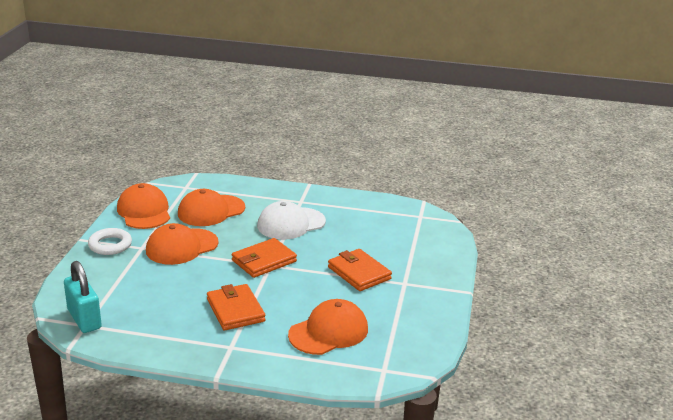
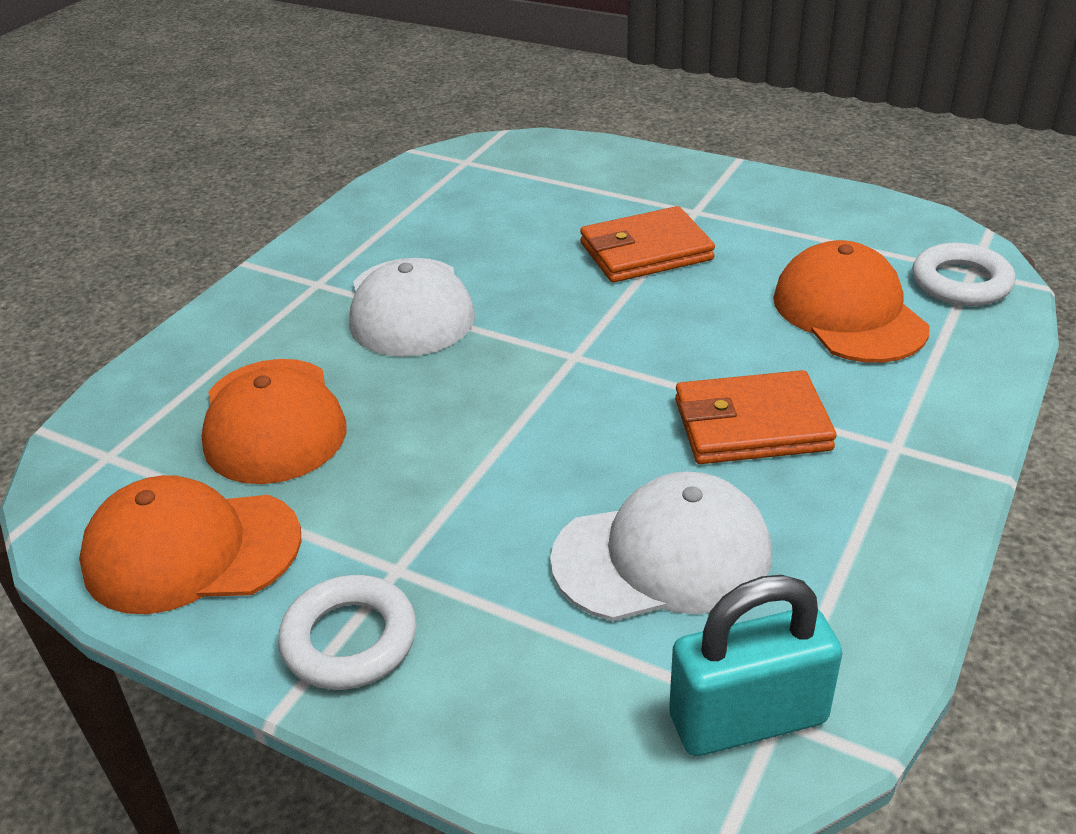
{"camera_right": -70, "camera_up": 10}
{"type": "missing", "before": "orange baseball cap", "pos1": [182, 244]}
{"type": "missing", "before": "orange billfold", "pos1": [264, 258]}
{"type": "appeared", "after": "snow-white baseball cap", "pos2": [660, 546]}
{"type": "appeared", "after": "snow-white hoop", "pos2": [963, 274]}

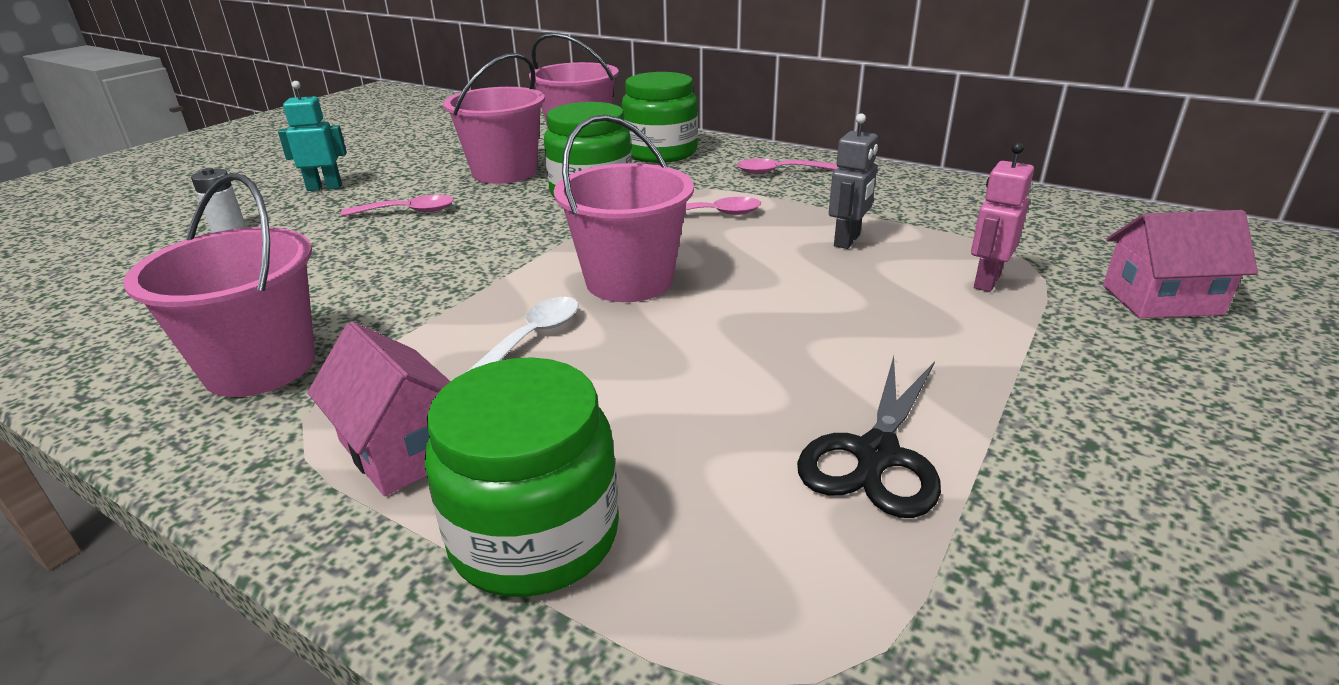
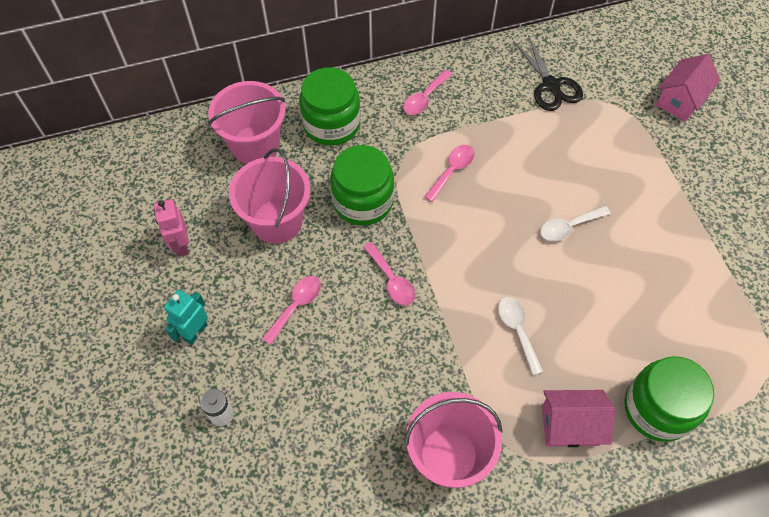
{"camera_right": -50, "camera_up": 30}
{"type": "missing", "before": "rose-pink sand bucket", "pos1": [624, 208]}
{"type": "missing", "before": "gray robot figure", "pos1": [853, 181]}
{"type": "appeared", "after": "rose-pink teaspoon", "pos2": [389, 274]}
{"type": "appeared", "after": "snow-white teaspoon", "pos2": [575, 223]}
{"type": "relocated", "before": "jet-black shears", "pos1": [869, 437], "pos2": [548, 73]}
{"type": "relocated", "before": "rose-pink robot figure", "pos1": [1002, 217], "pos2": [171, 228]}

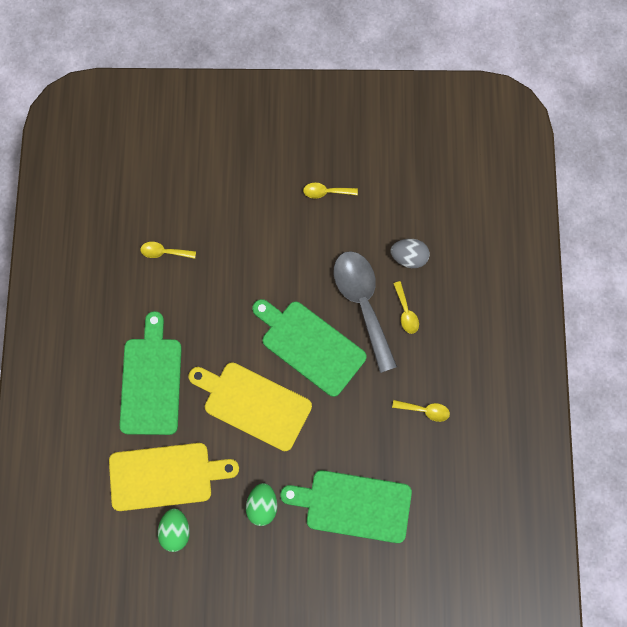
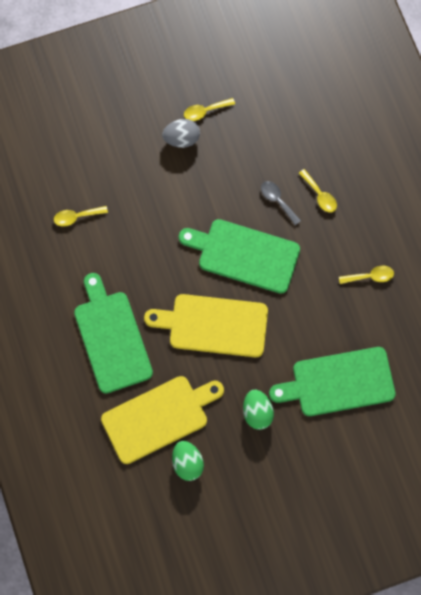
{"camera_right": -20, "camera_up": 0}
{"type": "relocated", "before": "gray toy egg", "pos1": [410, 253], "pos2": [181, 133]}
{"type": "size", "before": "gray teaspoon", "pos1": [365, 312], "pos2": [281, 203], "scale": 0.44}

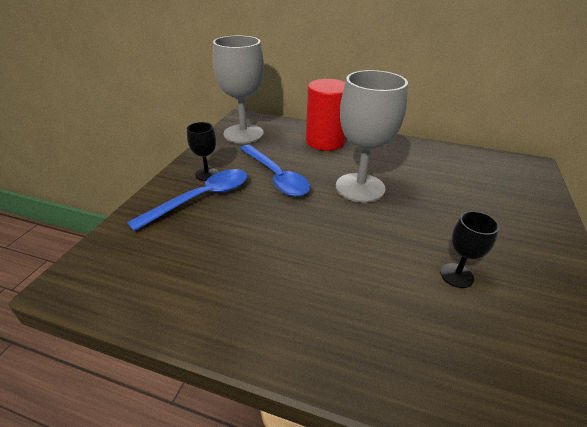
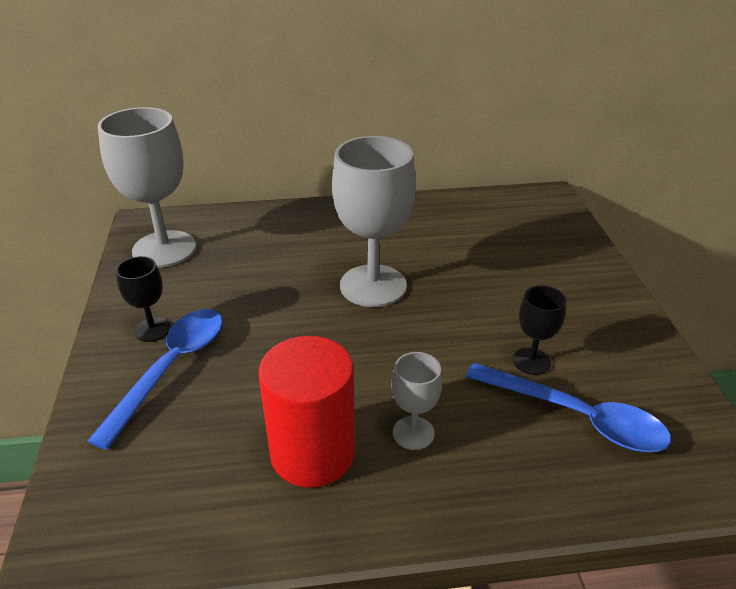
{"camera_right": -25, "camera_up": 0}
{"type": "appeared", "after": "gray chalice", "pos2": [417, 401]}
{"type": "relocated", "before": "cobalt teaspoon", "pos1": [275, 171], "pos2": [568, 407]}
{"type": "relocated", "before": "scarlet solid cylinder", "pos1": [326, 115], "pos2": [307, 412]}

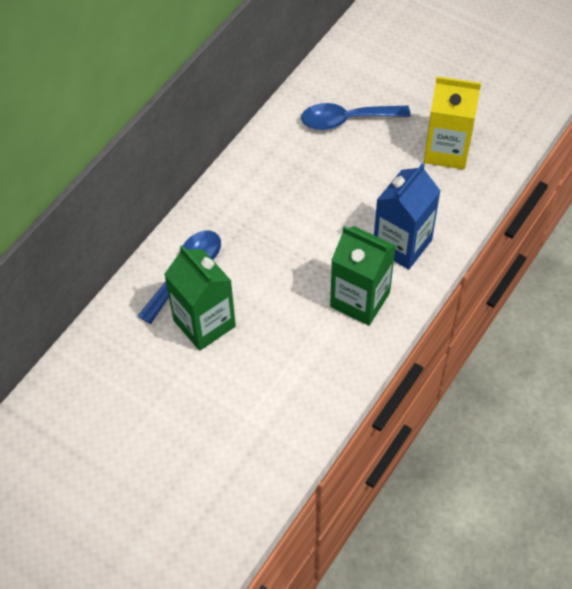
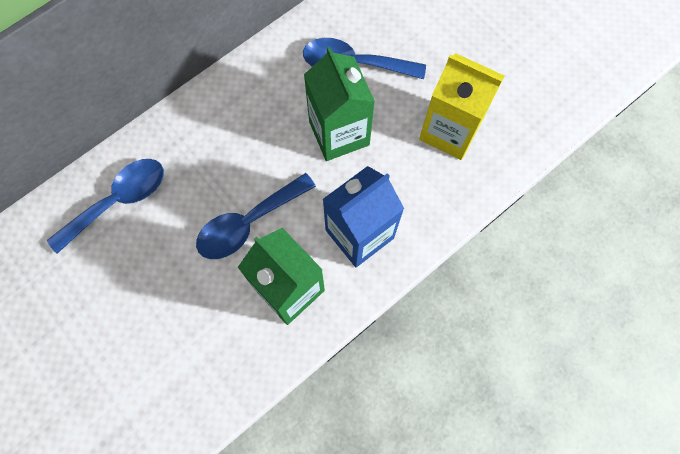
{"camera_right": 15, "camera_up": 15}
{"type": "appeared", "after": "cobalt teaspoon", "pos2": [256, 216]}
{"type": "relocated", "before": "emerald juice carton", "pos1": [200, 298], "pos2": [339, 104]}

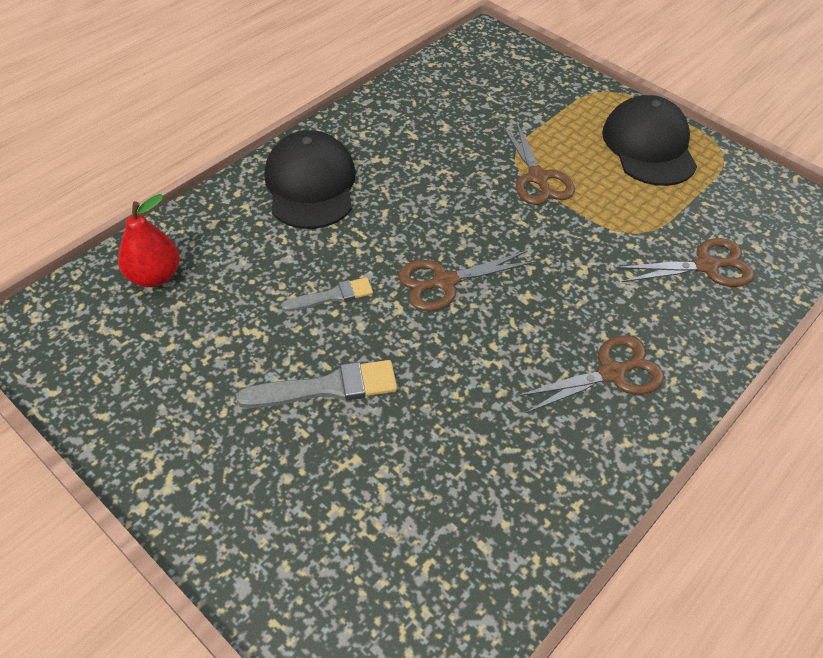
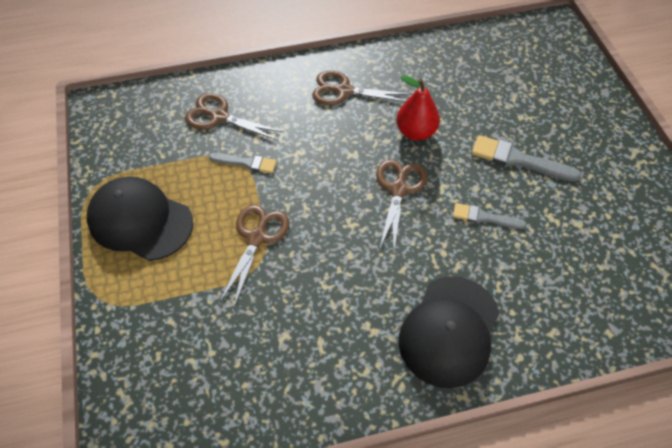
{"camera_right": -145, "camera_up": 5}
{"type": "appeared", "after": "gray brush", "pos2": [243, 163]}
{"type": "relocated", "before": "scarlet pear fruit", "pos1": [149, 240], "pos2": [418, 108]}
{"type": "spun", "before": "dark brown shears", "pos1": [466, 281], "pos2": [401, 204], "turn": -90}
{"type": "spun", "before": "jet-black baseball cap", "pos1": [649, 140], "pos2": [140, 219], "turn": 90}

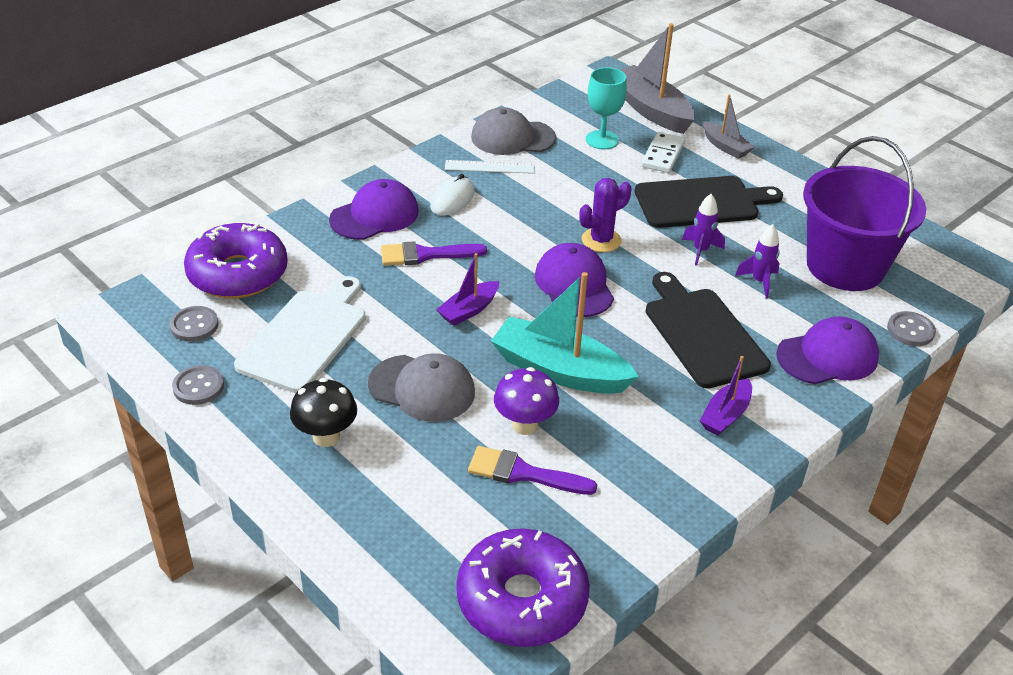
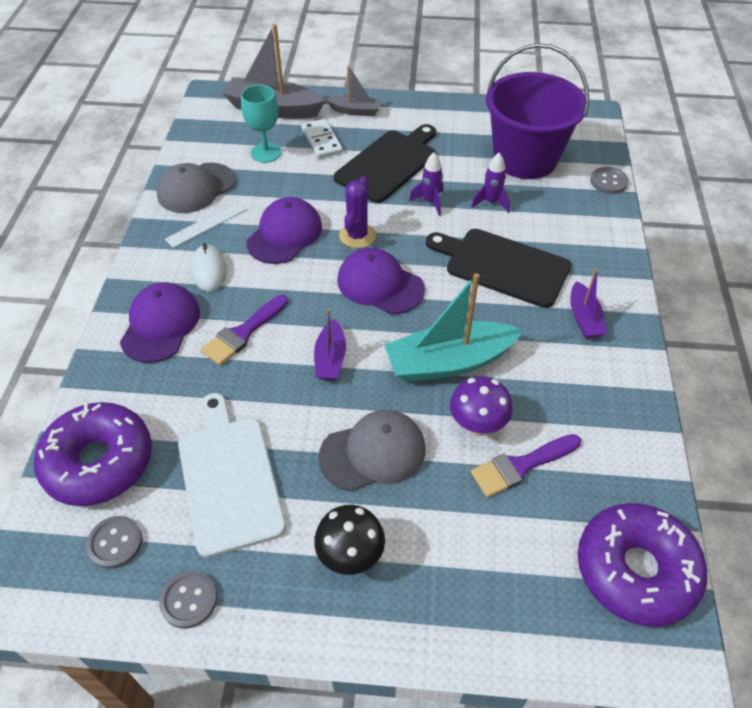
{"camera_right": -40, "camera_up": 10}
{"type": "relocated", "before": "royal purple baseball cap", "pos1": [827, 350], "pos2": [284, 230]}

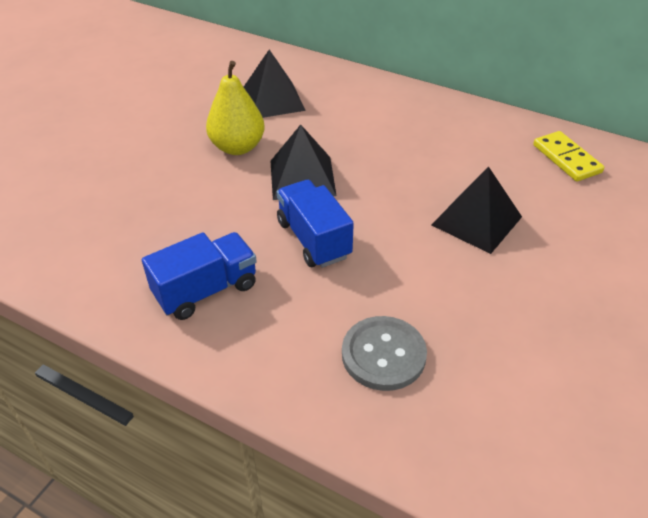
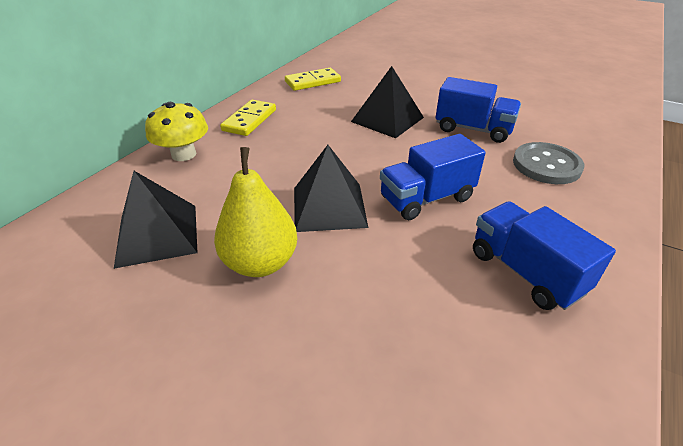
{"camera_right": -90, "camera_up": -5}
{"type": "appeared", "after": "golden toadstool", "pos2": [176, 131]}
{"type": "appeared", "after": "golden domino piece", "pos2": [248, 118]}
{"type": "appeared", "after": "cobalt truck", "pos2": [478, 110]}

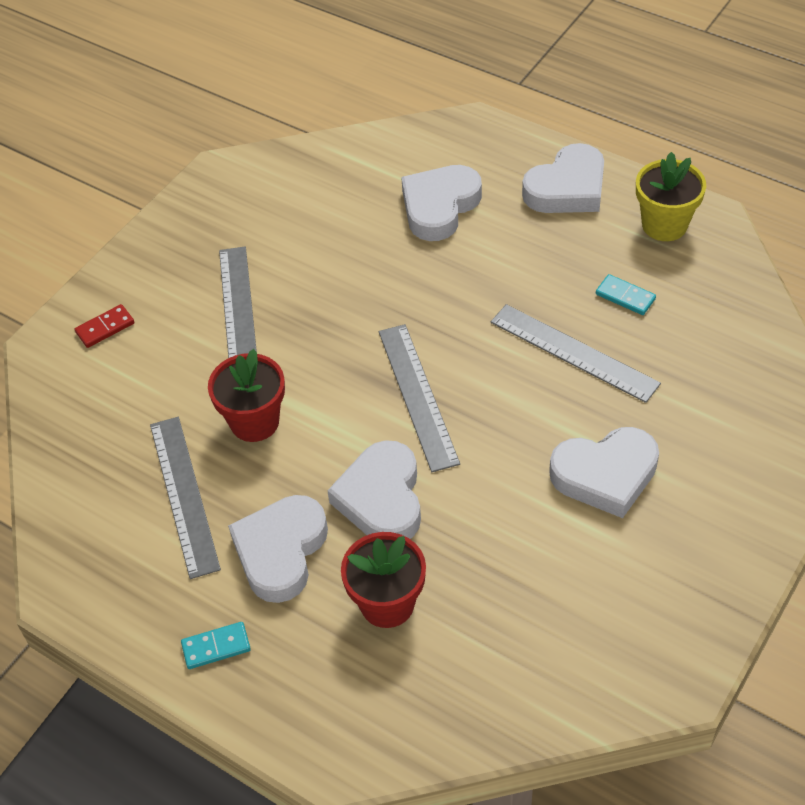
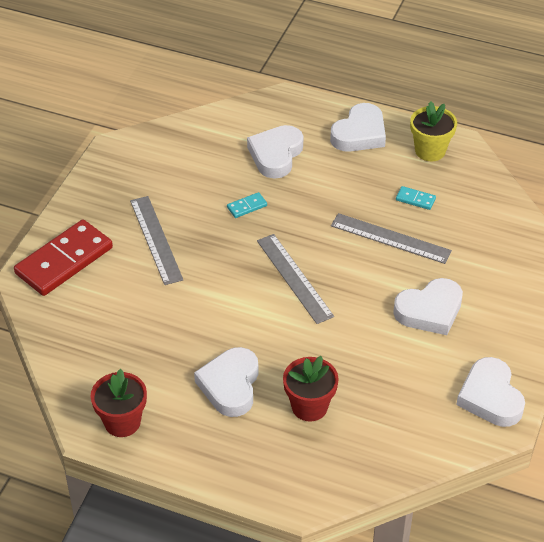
{"camera_right": -15, "camera_up": -5}
{"type": "missing", "before": "gray straightedge", "pos1": [185, 498]}
{"type": "relocated", "before": "turquoise domino piece", "pos1": [216, 645], "pos2": [247, 205]}
{"type": "relocated", "before": "scarlet plant pot", "pos1": [246, 395], "pos2": [119, 403]}
{"type": "relocated", "before": "snow-white heart shape", "pos1": [374, 489], "pos2": [490, 392]}
{"type": "size", "before": "scarlet domino piece", "pos1": [104, 326], "pos2": [63, 257], "scale": 2.41}

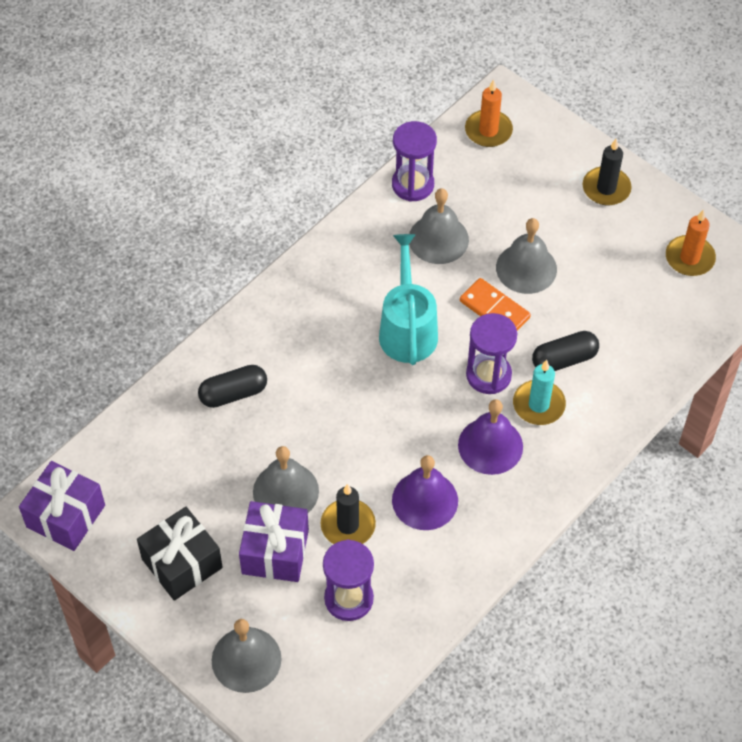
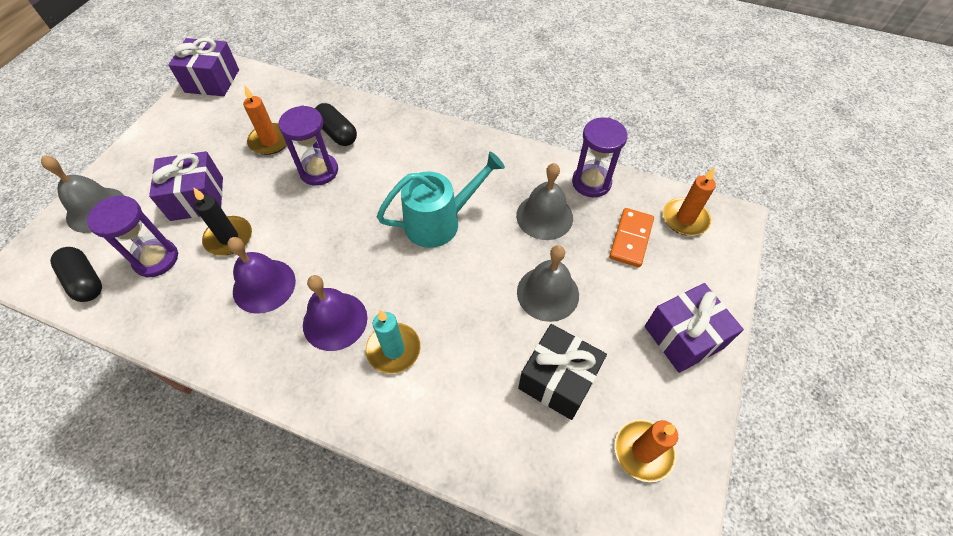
{"camera_right": 70, "camera_up": 0}
{"type": "missing", "before": "gray bell", "pos1": [286, 479]}
{"type": "appeared", "after": "orange wax candle", "pos2": [265, 120]}
{"type": "relocated", "before": "jet-black present", "pos1": [180, 554], "pos2": [562, 372]}
{"type": "relocated", "before": "orange domino piece", "pos1": [495, 304], "pos2": [631, 237]}
{"type": "relocated", "before": "royal purple hourglass", "pos1": [491, 353], "pos2": [308, 146]}
{"type": "relocated", "before": "jet-black pill shape", "pos1": [565, 351], "pos2": [76, 274]}
{"type": "exchanged", "before": "jet-black wax candle", "after": "royal purple present", "pos1": [607, 172], "pos2": [694, 328]}

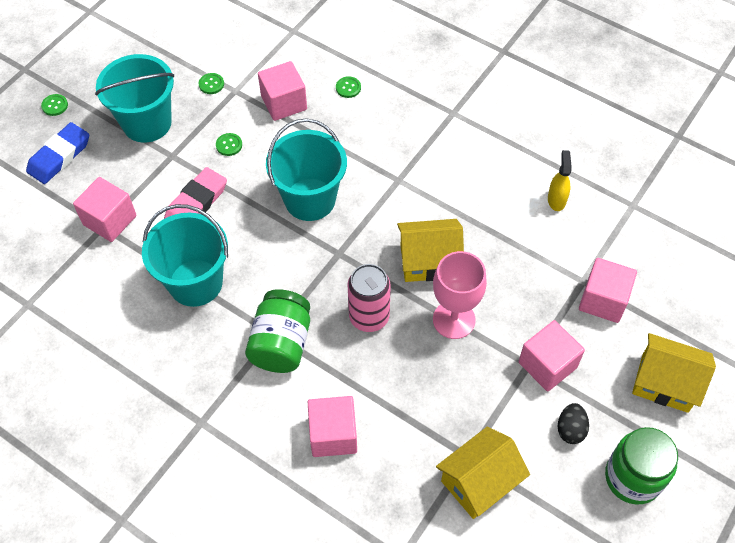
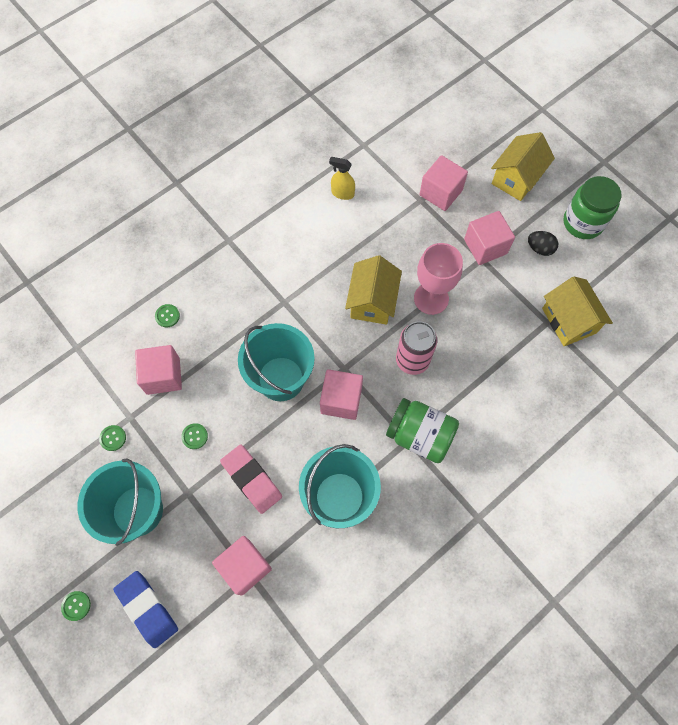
{"camera_right": -75, "camera_up": 10}
{"type": "relocated", "before": "rose-pink cube", "pos1": [332, 426], "pos2": [341, 394]}

